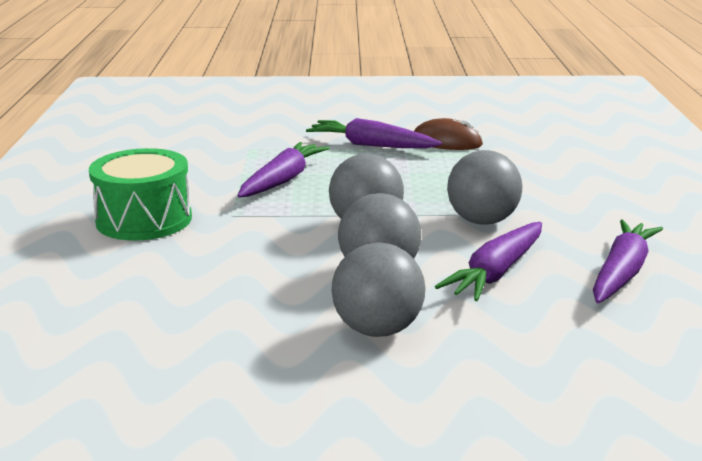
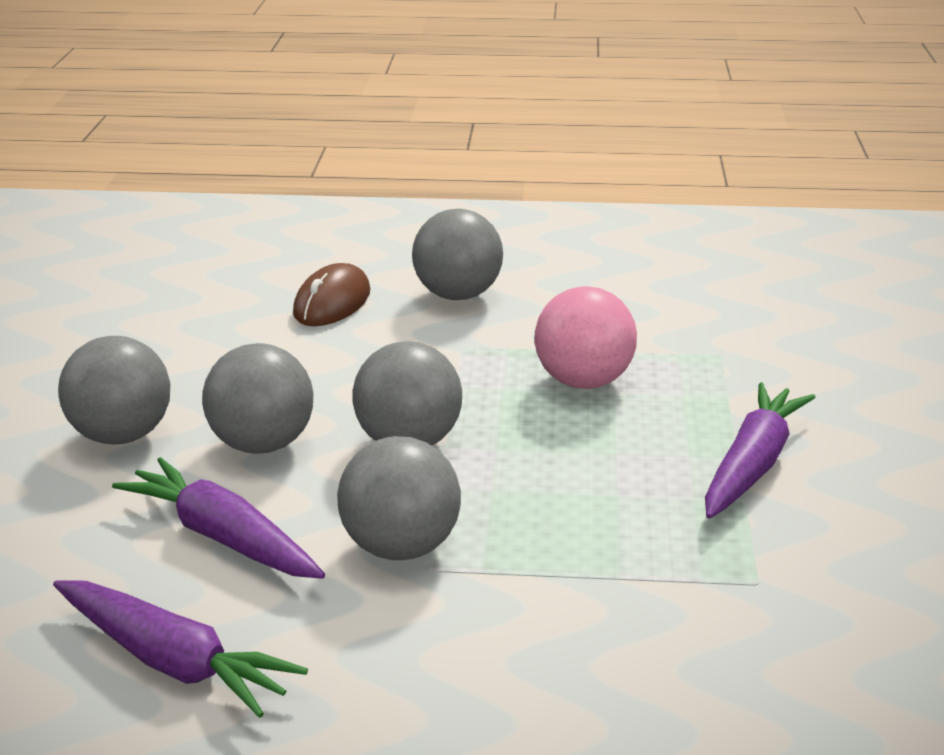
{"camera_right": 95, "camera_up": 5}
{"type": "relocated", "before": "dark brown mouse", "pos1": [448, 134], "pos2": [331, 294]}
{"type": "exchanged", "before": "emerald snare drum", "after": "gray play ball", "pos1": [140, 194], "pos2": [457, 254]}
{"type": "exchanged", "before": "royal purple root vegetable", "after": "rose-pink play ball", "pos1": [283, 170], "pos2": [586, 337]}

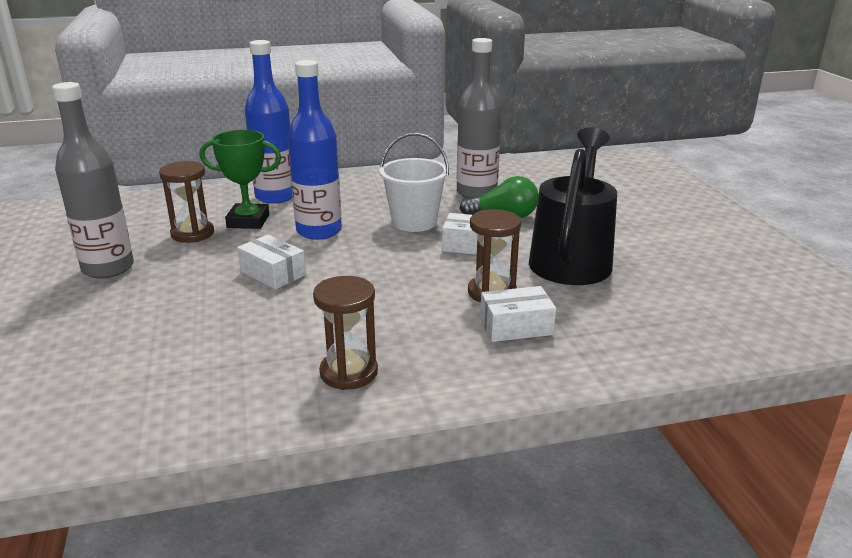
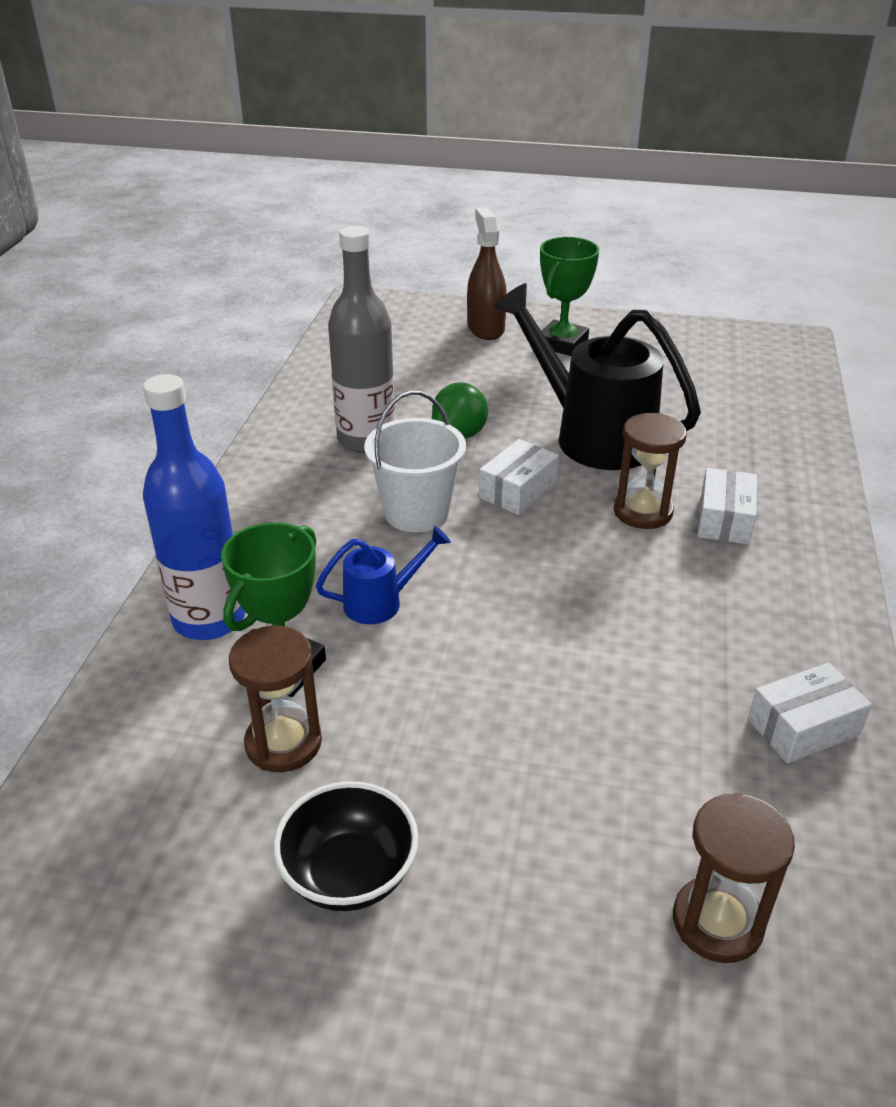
{"camera_right": -65, "camera_up": 10}
{"type": "appeared", "after": "dark brown sprayer", "pos2": [487, 273]}
{"type": "appeared", "after": "emerald prize cup", "pos2": [569, 296]}
{"type": "relocated", "before": "snow-white parcel", "pos1": [271, 261], "pos2": [810, 713]}
{"type": "relocated", "before": "dark brown hourglass", "pos1": [345, 333], "pos2": [734, 878]}
{"type": "exchanged", "before": "gray drink bottle", "after": "jet-black bowl", "pos1": [93, 180], "pos2": [346, 846]}
{"type": "exchanged", "before": "cobalt drink bottle", "after": "cobalt sprinkling can", "pos1": [315, 150], "pos2": [383, 575]}

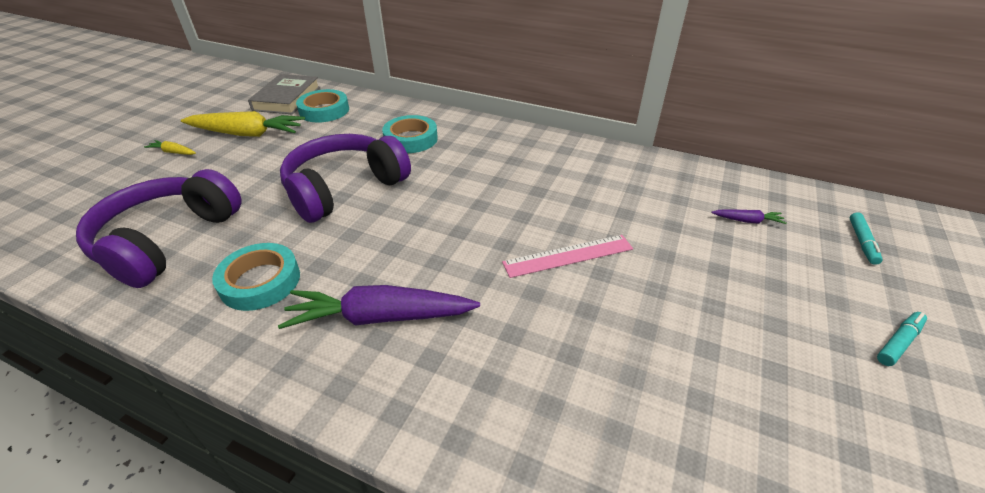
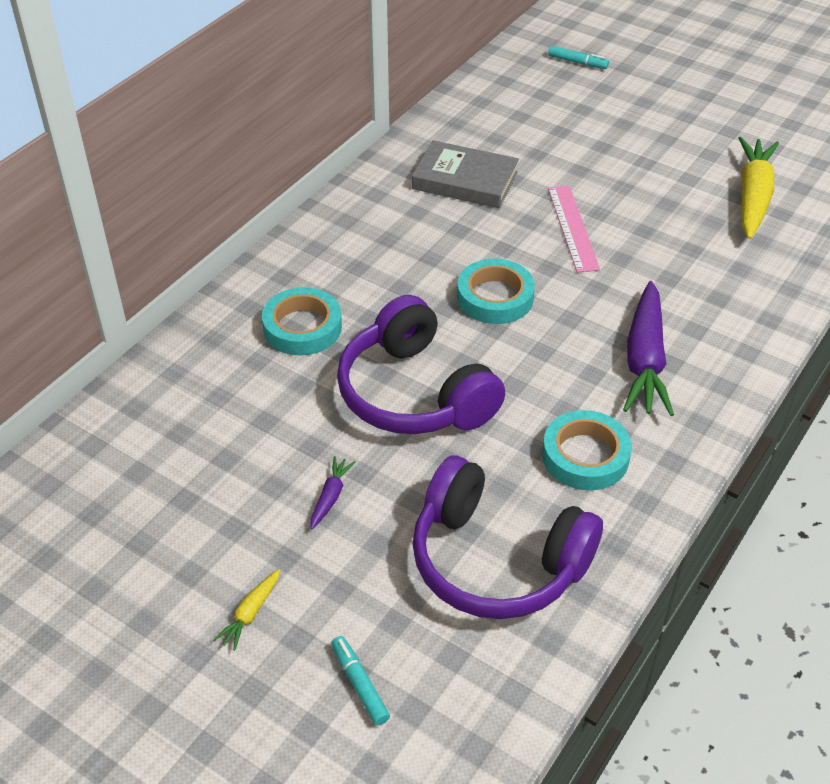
{"camera_right": -80, "camera_up": 5}
{"type": "relocated", "before": "golden root vegetable", "pos1": [243, 124], "pos2": [759, 188]}
{"type": "relocated", "before": "gray hardcover", "pos1": [284, 94], "pos2": [465, 174]}
{"type": "relocated", "before": "turquoise tape", "pos1": [322, 105], "pos2": [496, 291]}
{"type": "relocated", "before": "royal purple root vegetable", "pos1": [749, 217], "pos2": [332, 493]}
{"type": "relocated", "before": "turquoise marker", "pos1": [902, 339], "pos2": [360, 680]}

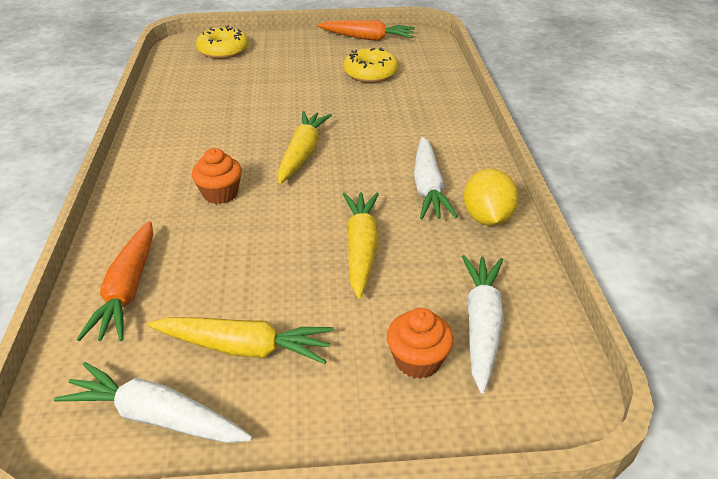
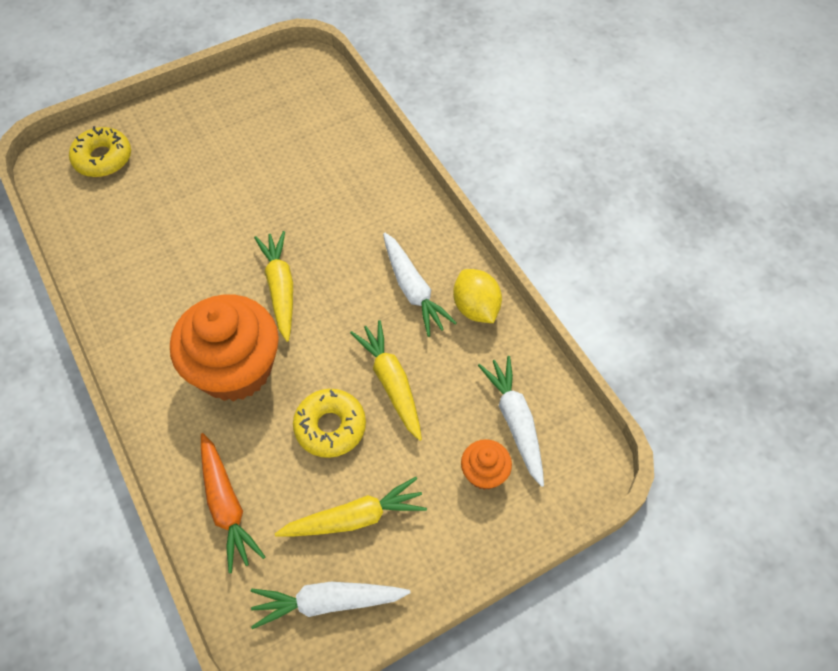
{"camera_right": -25, "camera_up": 20}
{"type": "missing", "before": "orange root vegetable", "pos1": [366, 30]}
{"type": "relocated", "before": "golden donut", "pos1": [370, 65], "pos2": [329, 423]}
{"type": "size", "before": "orange fairy cake", "pos1": [217, 176], "pos2": [224, 347], "scale": 2.2}

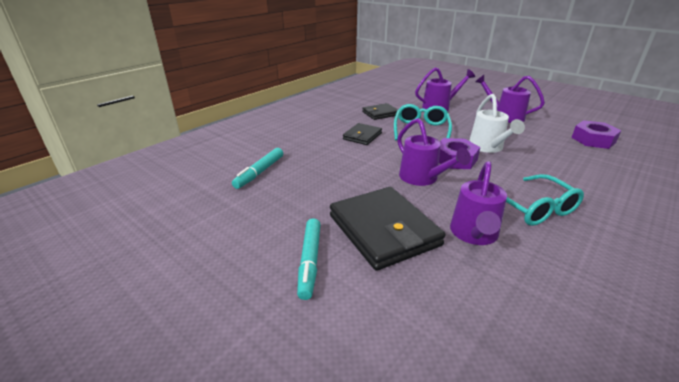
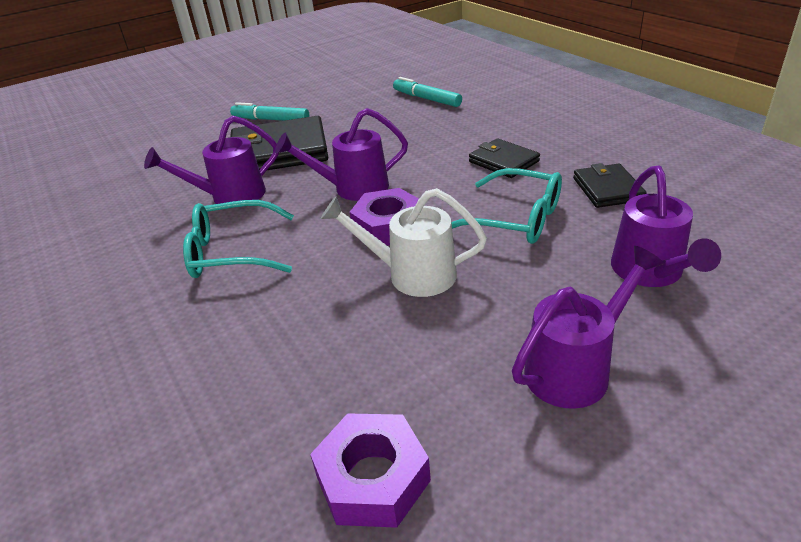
{"camera_right": 110, "camera_up": 5}
{"type": "spun", "before": "royal purple sprinkling can", "pos1": [478, 203], "pos2": [211, 160], "turn": -60}

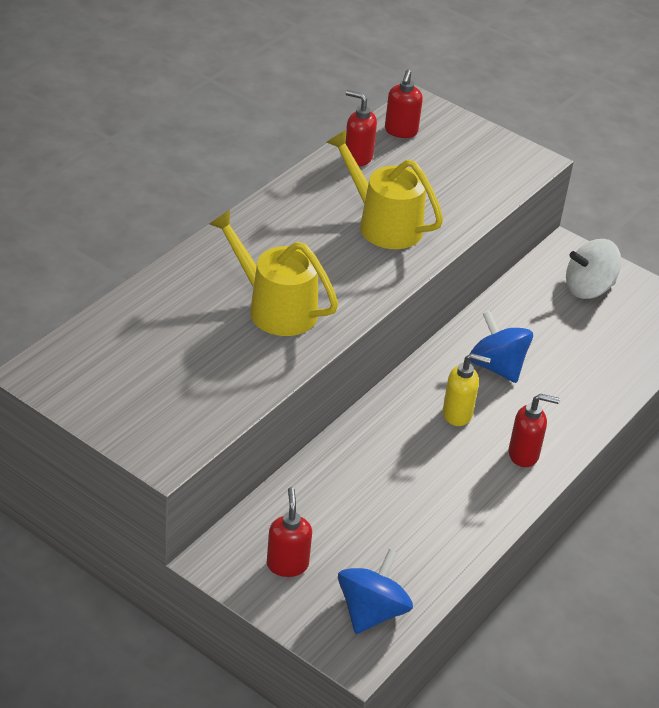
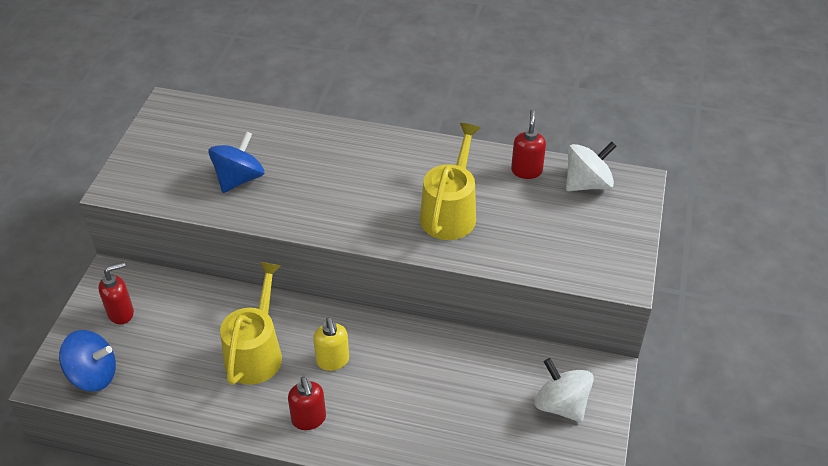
{"camera_right": 70, "camera_up": 5}
{"type": "relocated", "before": "golden sprinkling can", "pos1": [273, 273], "pos2": [251, 323]}
{"type": "relocated", "before": "cobalt whirligig", "pos1": [501, 347], "pos2": [236, 162]}
{"type": "exchanged", "before": "scarlet pump bottle", "after": "snow-white whirligig", "pos1": [404, 104], "pos2": [591, 166]}

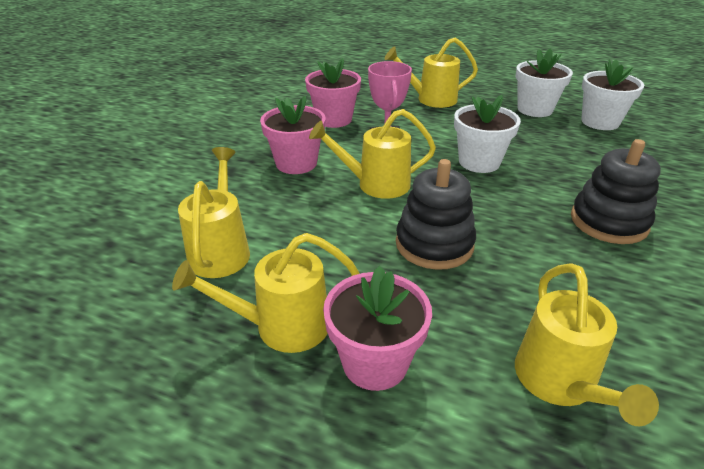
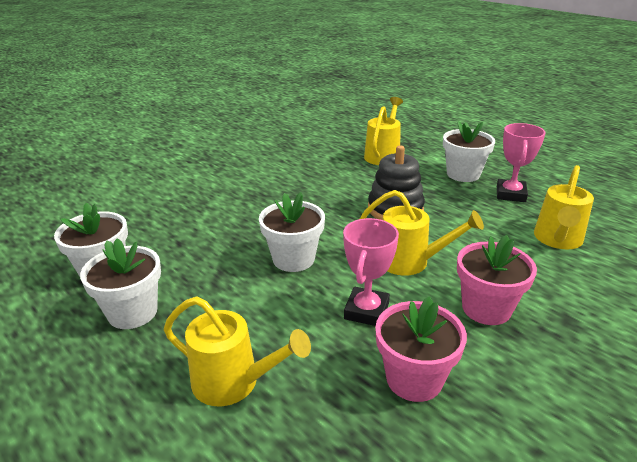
{"camera_right": -155, "camera_up": -5}
{"type": "missing", "before": "jet-black stacking rings", "pos1": [616, 191]}
{"type": "exchanged", "before": "golden sprinkling can", "after": "rose-pink prize cup", "pos1": [265, 293], "pos2": [521, 162]}
{"type": "colour", "before": "rose-pink plant pot", "after": "snow-white plant pot", "pos1": [377, 328], "pos2": [469, 151]}

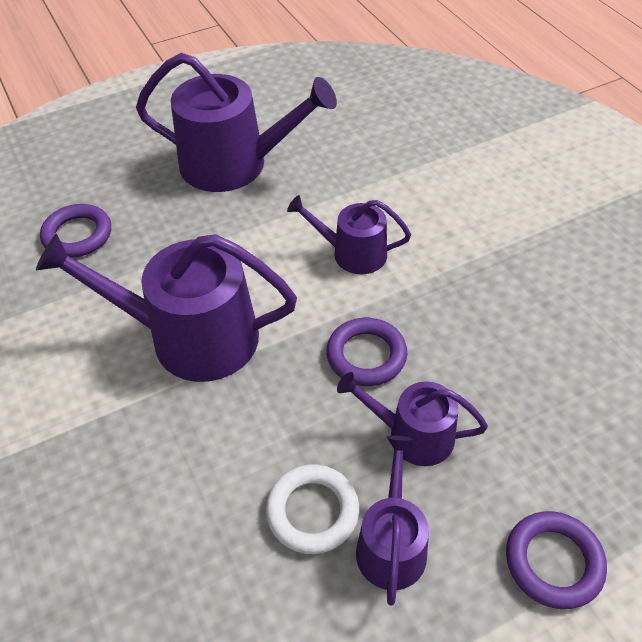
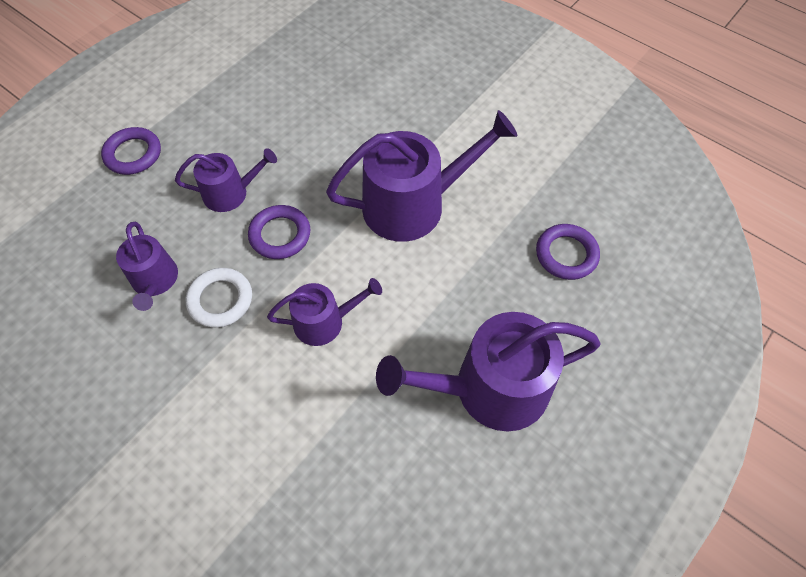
{"camera_right": 155, "camera_up": 10}
{"type": "relocated", "before": "snow-white hoop", "pos1": [312, 509], "pos2": [219, 298]}
{"type": "relocated", "before": "royal purple sprinkling can", "pos1": [392, 520], "pos2": [147, 266]}

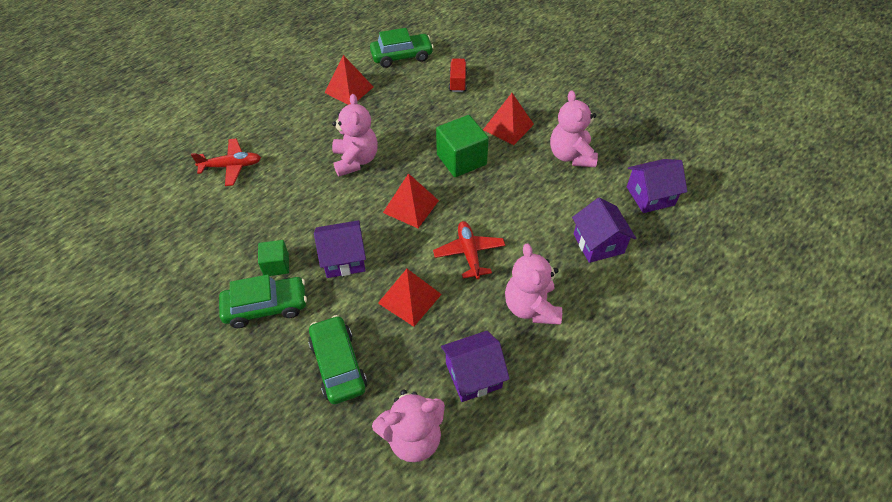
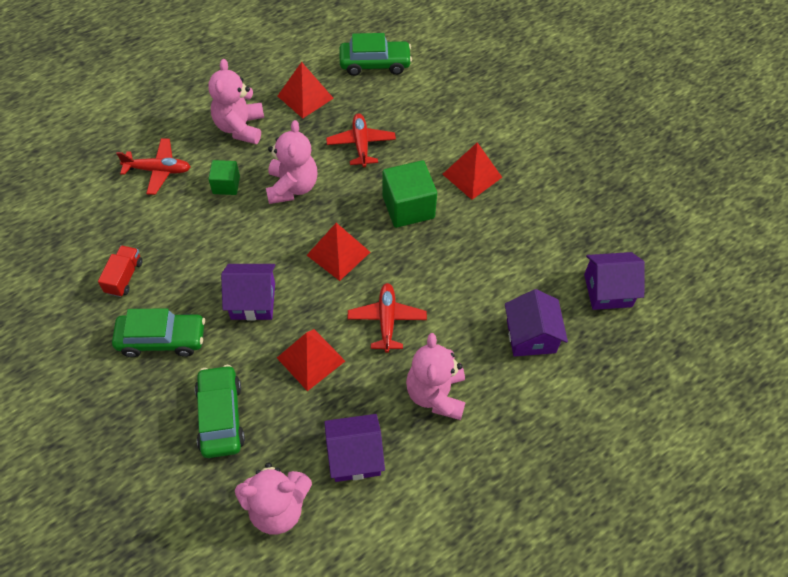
{"camera_right": 10, "camera_up": 5}
{"type": "appeared", "after": "scarlet plane", "pos2": [361, 140]}
{"type": "relocated", "before": "emerald cube", "pos1": [273, 258], "pos2": [224, 177]}
{"type": "relocated", "before": "scarlet truck", "pos1": [458, 75], "pos2": [120, 271]}
{"type": "relocated", "before": "rose-pink teddy bear", "pos1": [574, 129], "pos2": [236, 101]}

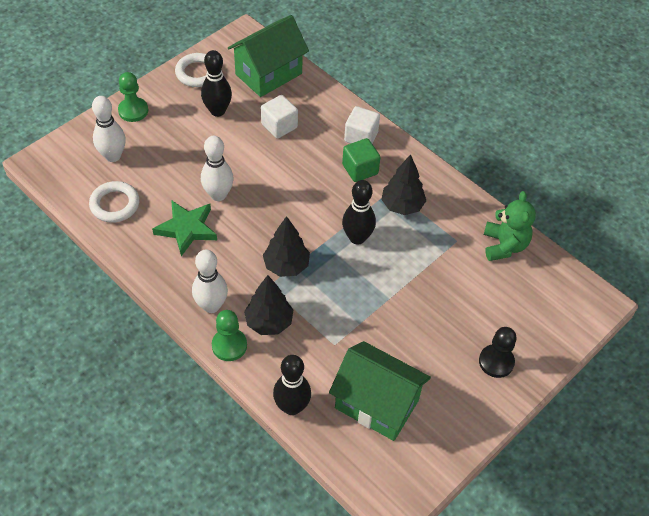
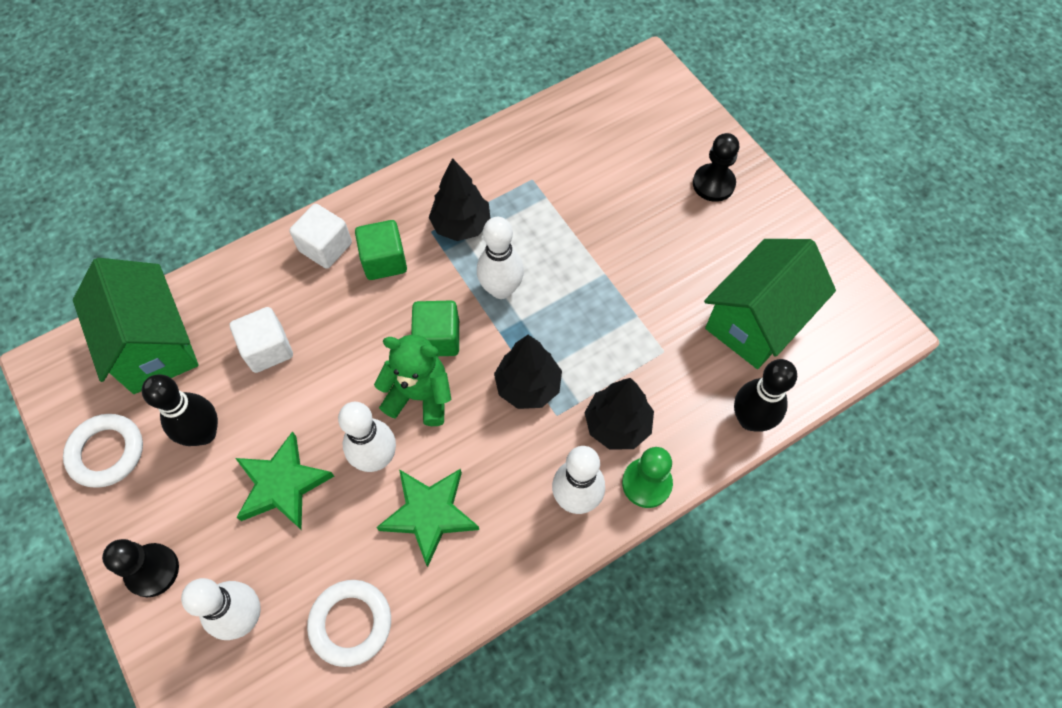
{"camera_right": -75, "camera_up": 10}
{"type": "appeared", "after": "emerald five-pointed star", "pos2": [284, 480]}
{"type": "appeared", "after": "emerald cube", "pos2": [435, 328]}
{"type": "relocated", "before": "emerald teddy bear", "pos1": [510, 226], "pos2": [412, 380]}
{"type": "colour", "before": "emerald game pawn", "after": "jet-black game pawn", "pos1": [133, 97], "pos2": [140, 568]}
{"type": "colour", "before": "jet-black tenpin", "after": "snow-white tenpin", "pos1": [359, 212], "pos2": [500, 258]}

